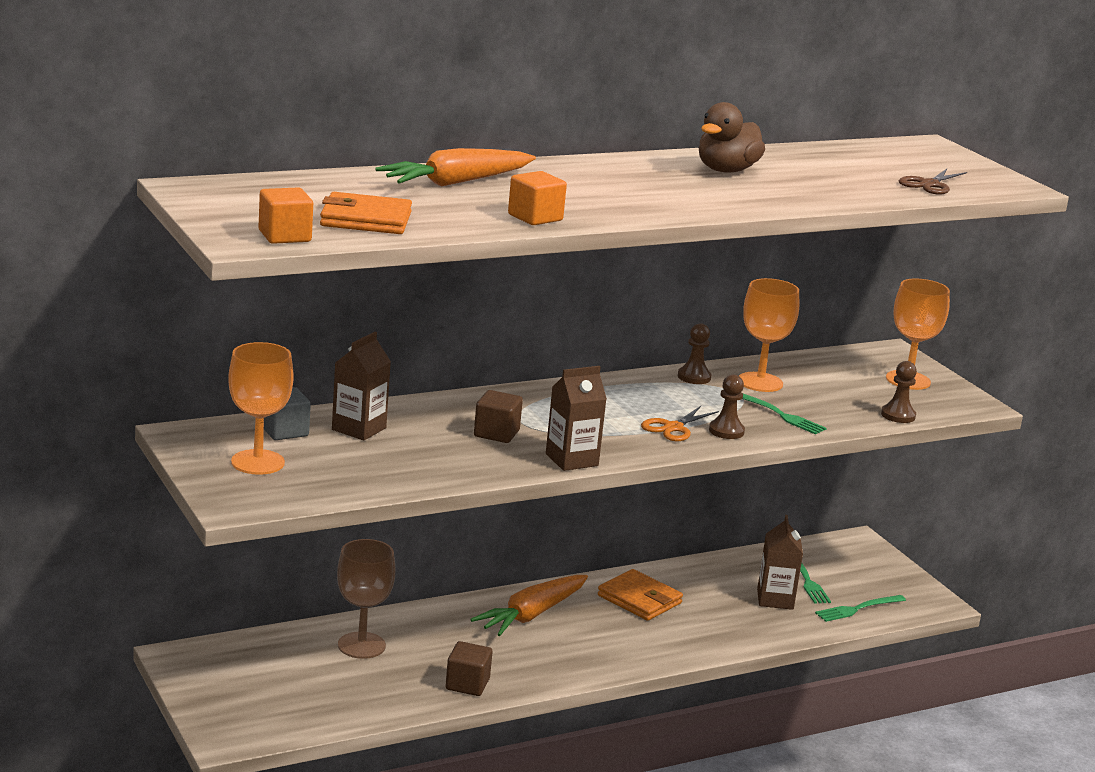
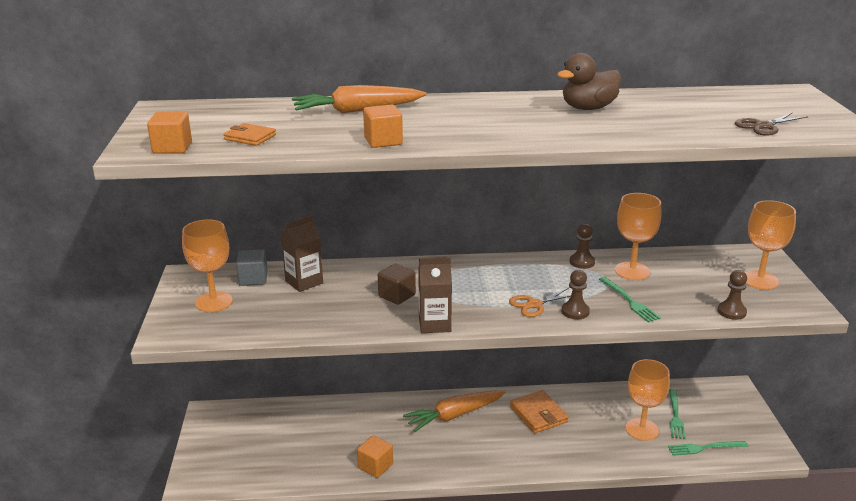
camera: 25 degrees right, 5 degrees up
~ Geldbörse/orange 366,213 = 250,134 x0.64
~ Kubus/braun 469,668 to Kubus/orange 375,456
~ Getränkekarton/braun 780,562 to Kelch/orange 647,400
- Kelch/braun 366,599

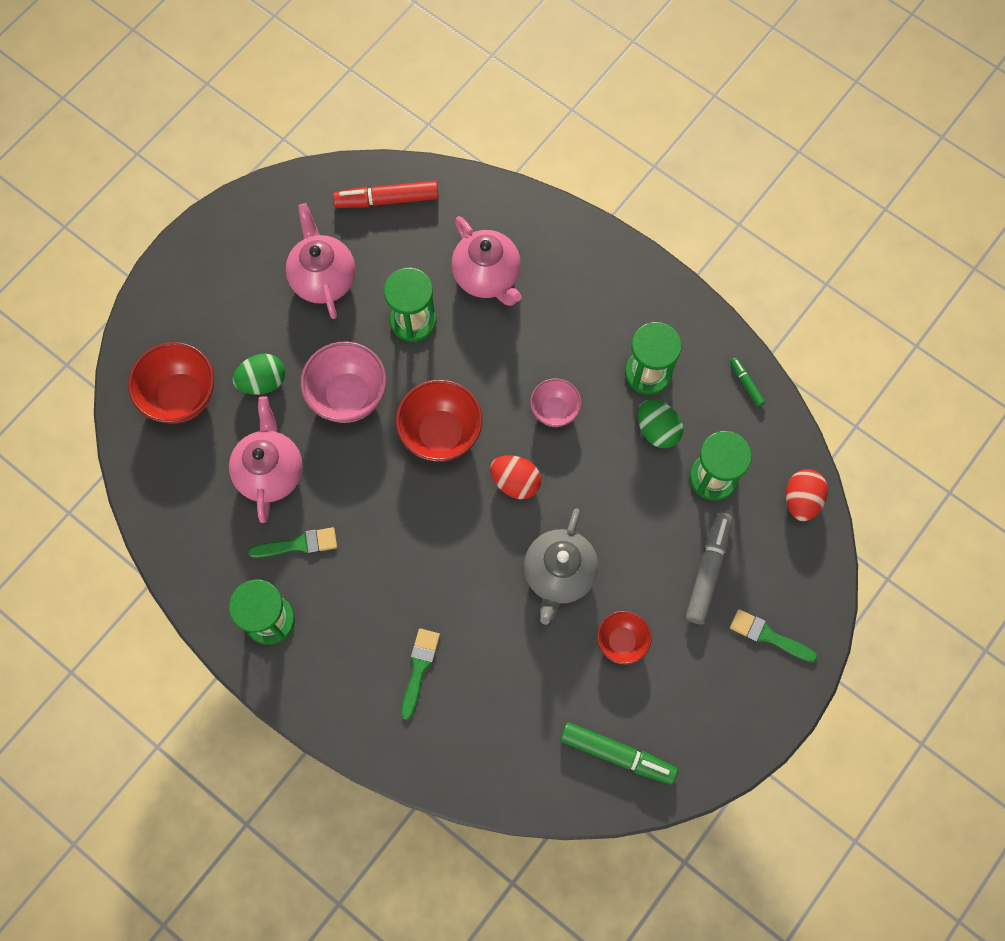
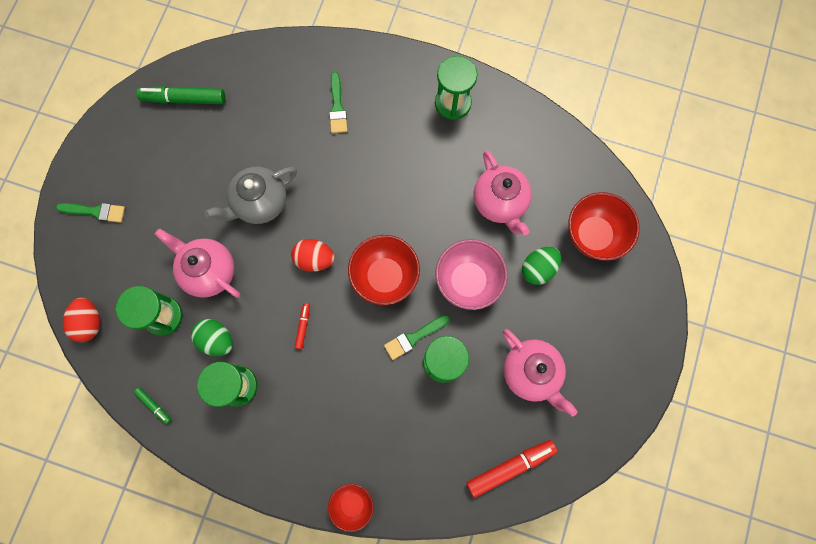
camera: 160 degrees right, 5 degrees up
~ Teekanne/rosa 487,261 to 198,263
~ Teekanne/grau 561,566 = 251,195 120 degrees counterclockwise
~ Schüssel/rosa 556,402 to Filzstift/rot 302,326
~ Schüssel/rot 624,638 to 351,508
~ Pinsel/grün 292,542 to 417,337
- Filzstift/grau 709,568

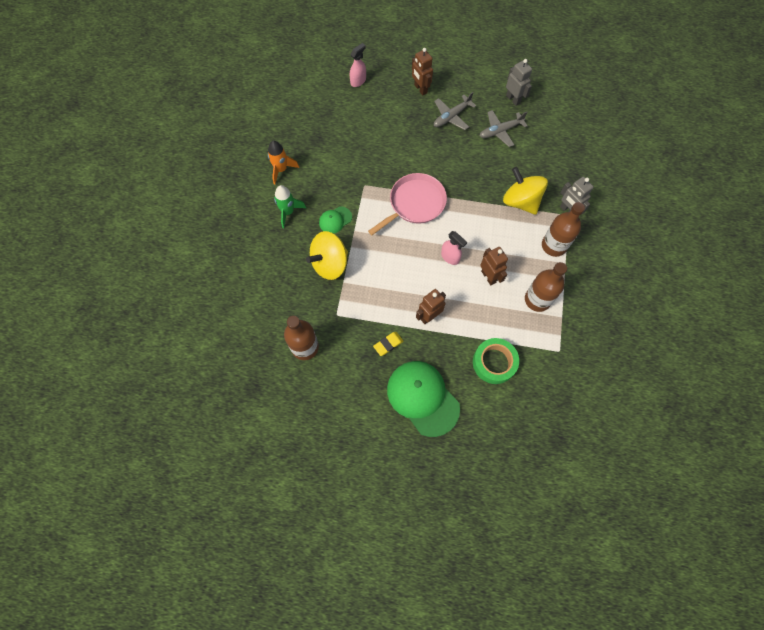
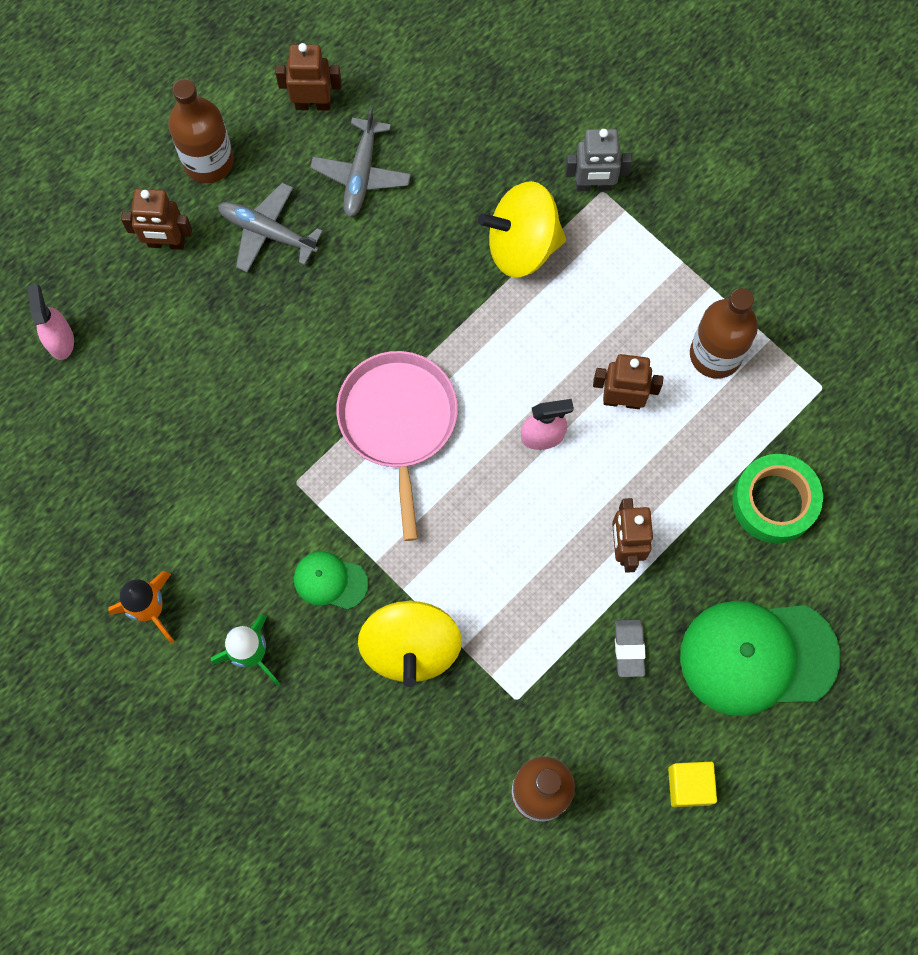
camera: 55 degrees left, 5 degrees up
~ Flasche/braun 563,229 to 201,131
~ Flugzeug/grau 455,111 = 270,228 120 degrees clockwise
~ Roboter/grau 519,82 to Roboter/braun 308,77
~ Kappe/grün 335,219 = 331,580 105 degrees clockwise
~ Radiergummi/gelb 388,344 to Radiergummi/grau 630,648
+ Kubus/gelb 692,784

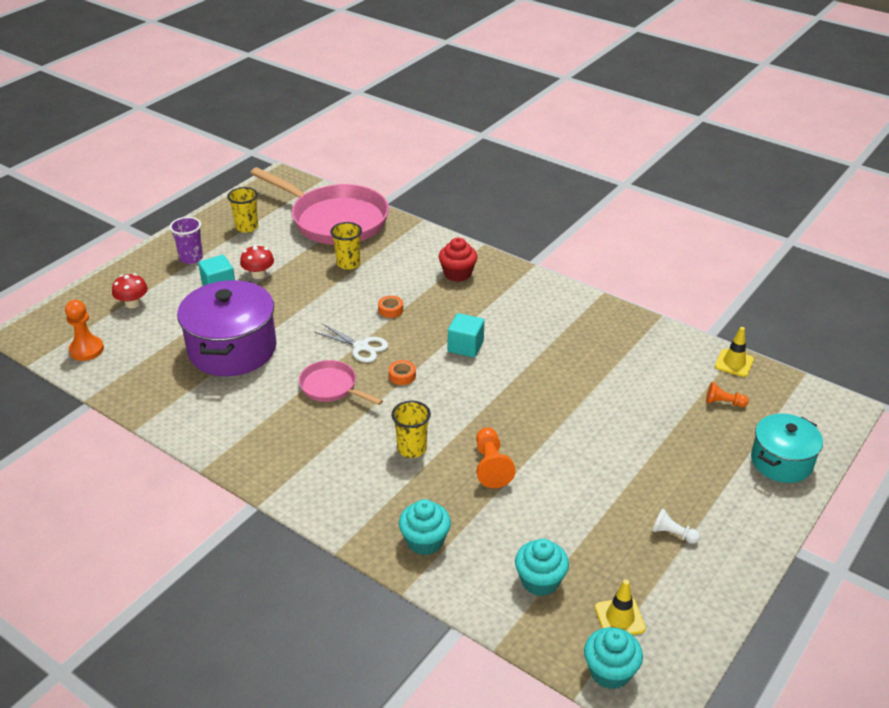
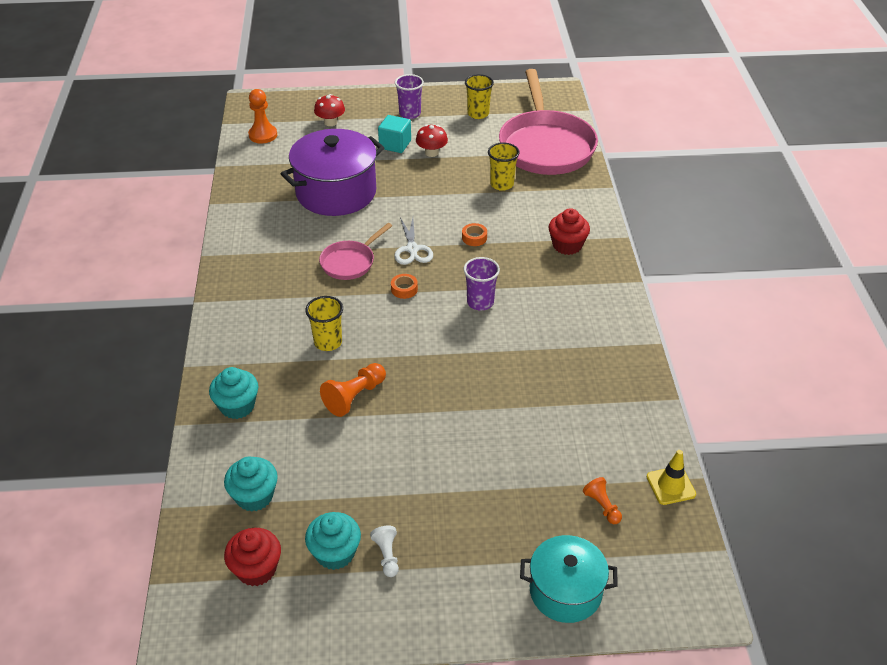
camera: 50 degrees right, 5 degrees up
~ Leitkegel/gelb 620,607 to Muffin/rot 252,557
~ Muffin/türkis 613,658 to 333,541
~ Pfanne/rosa 341,382 = 355,251 135 degrees counterclockwise
~ Kubus/türkis 466,335 to Becher/lila 482,283

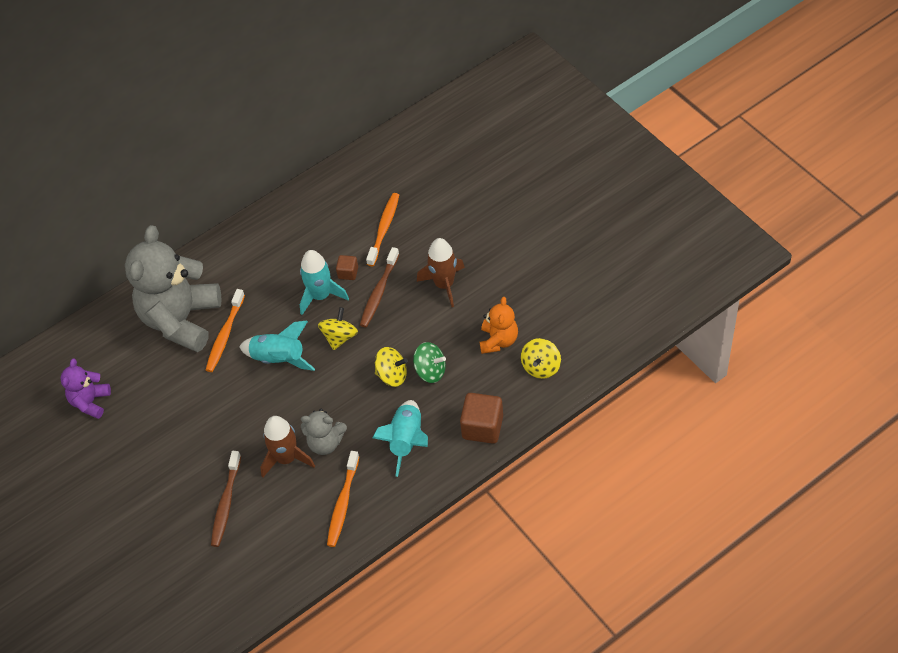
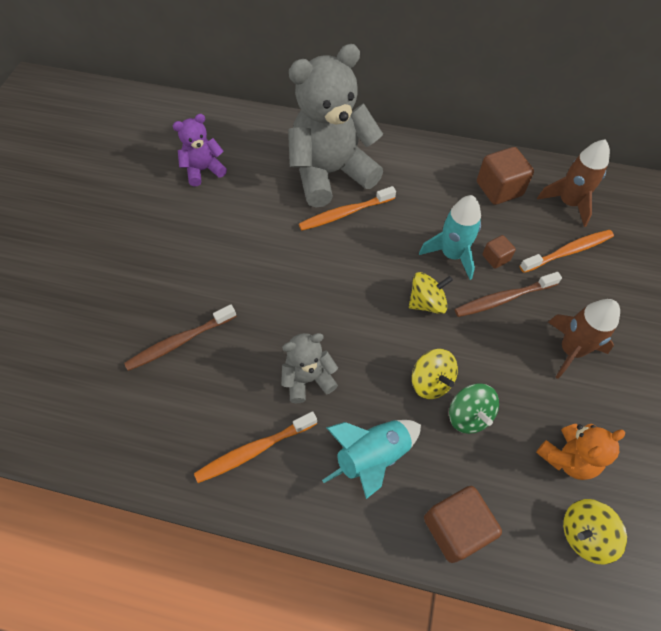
camera: 45 degrees right, 5 degrees up
~ Teddybär/grau 324,431 = 309,368 105 degrees clockwise
+ Kubus/braun 505,176
~ Rakete/braun 287,446 to 573,183
- Rakete/türkis 277,346

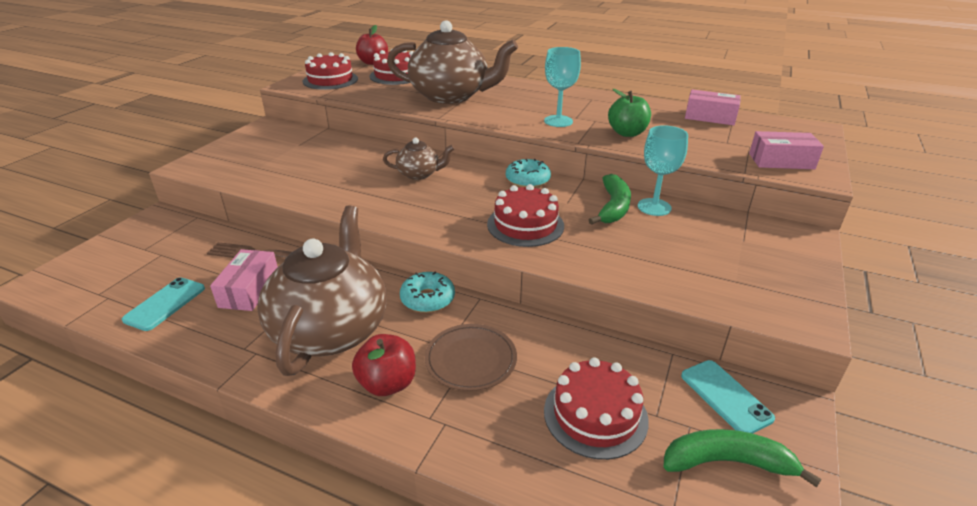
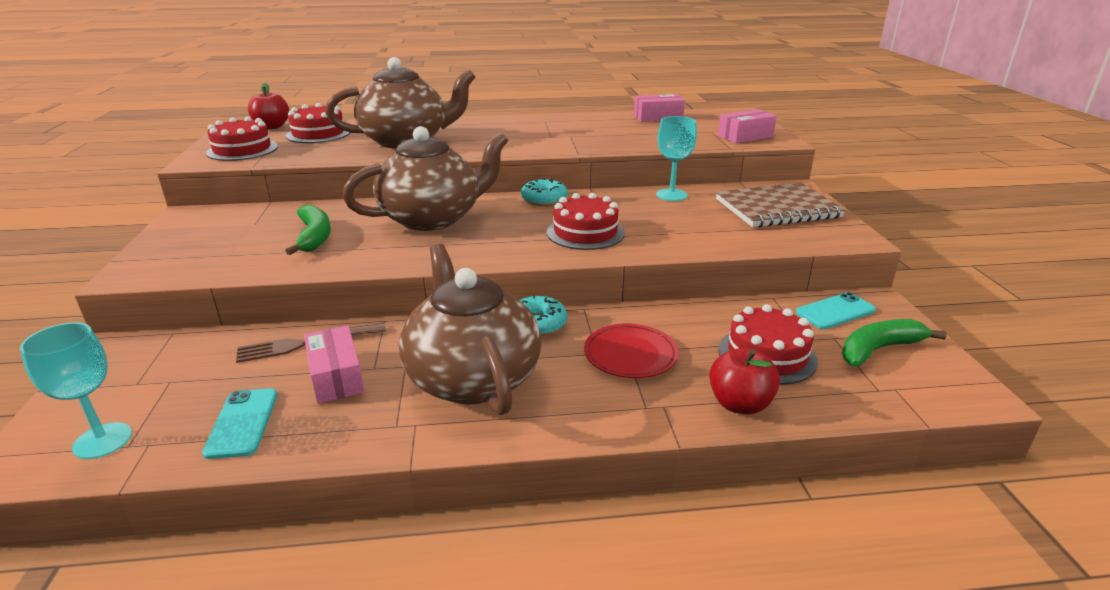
camera: 30 degrees left, 5 degrees down
~ Kelch/türkis 562,87 to 76,390
~ Banane/grün 610,199 to 308,230
~ Teekanne/braun 419,159 = 425,178 x2.13
~ Teller/braun 471,357 to Teller/rot 631,351
~ Apfel/rot 384,365 to 744,381
+ Notizbuch/braun 781,205
~ Handy/türkis 728,397 = 836,310 60 degrees counterclockwise
- Apfel/grün 629,113

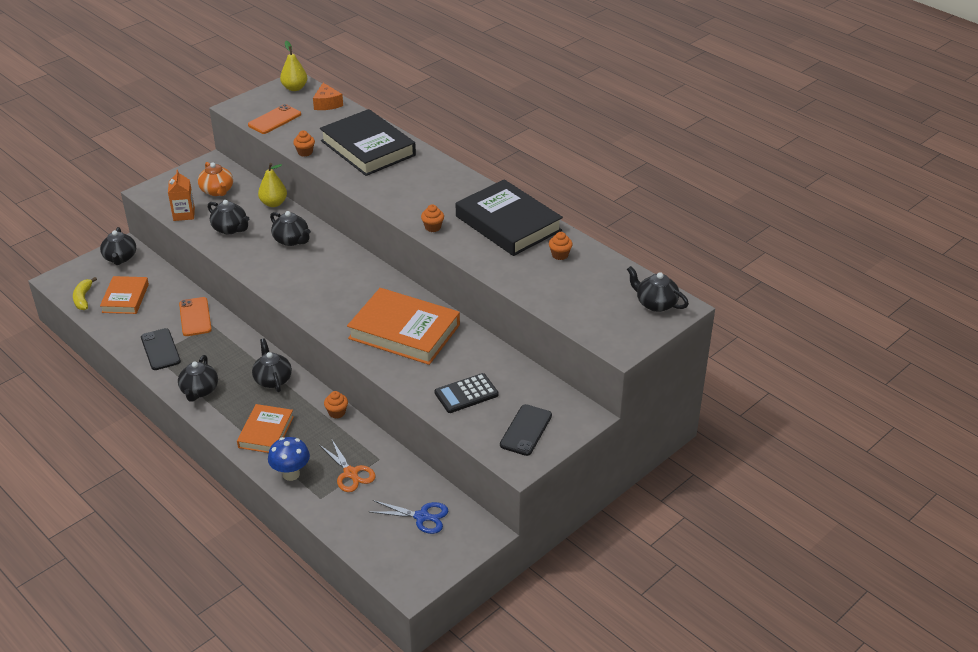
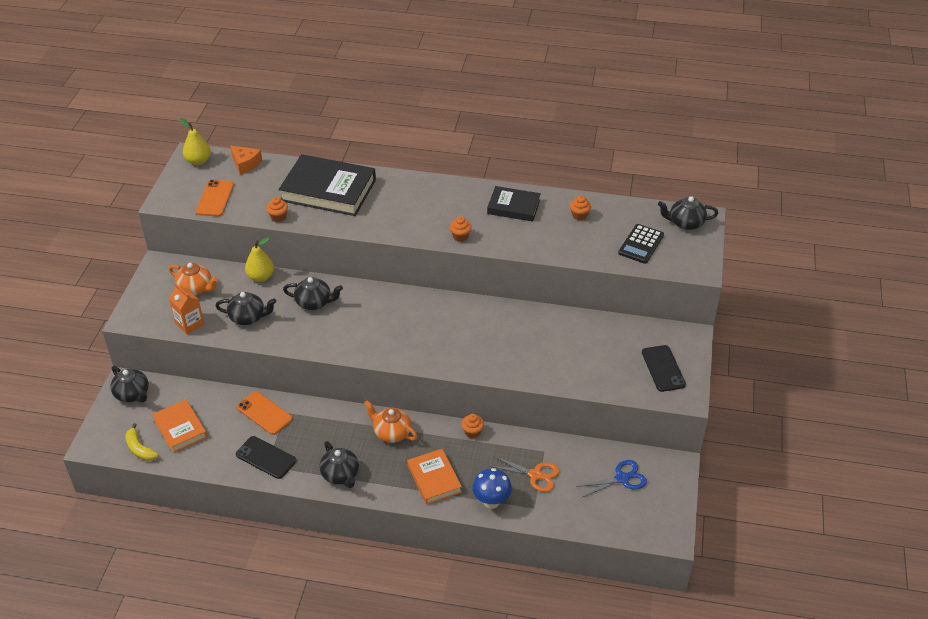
camera: 35 degrees left, 5 degrees up
~ Teekanne/schwarz 272,365 to Teekanne/orange 391,421
~ Buch/schwarz 509,217 = 514,204 x0.58
~ Taschenrechner/schwarz 467,393 to 641,244
- Buch/orange 403,326

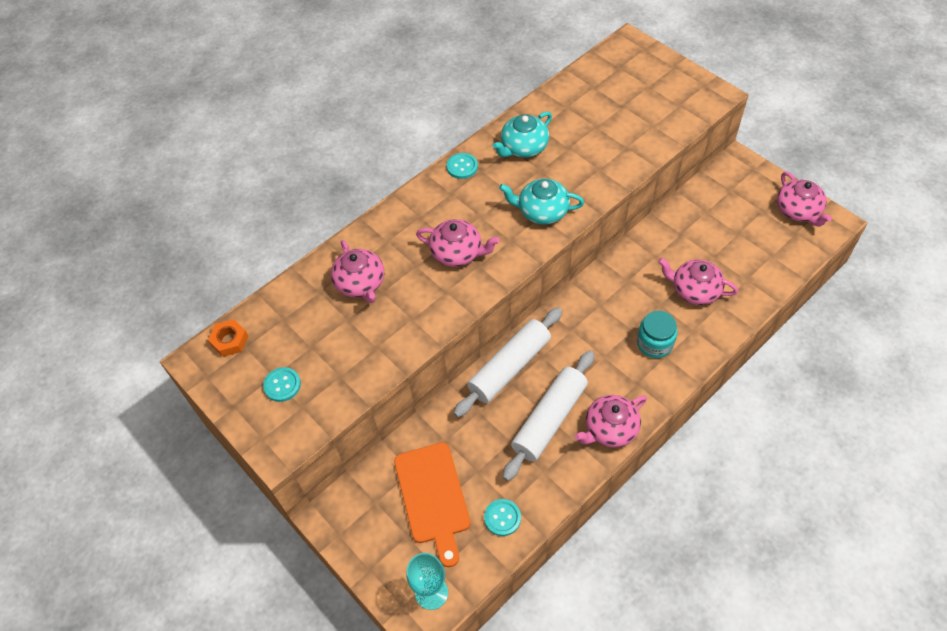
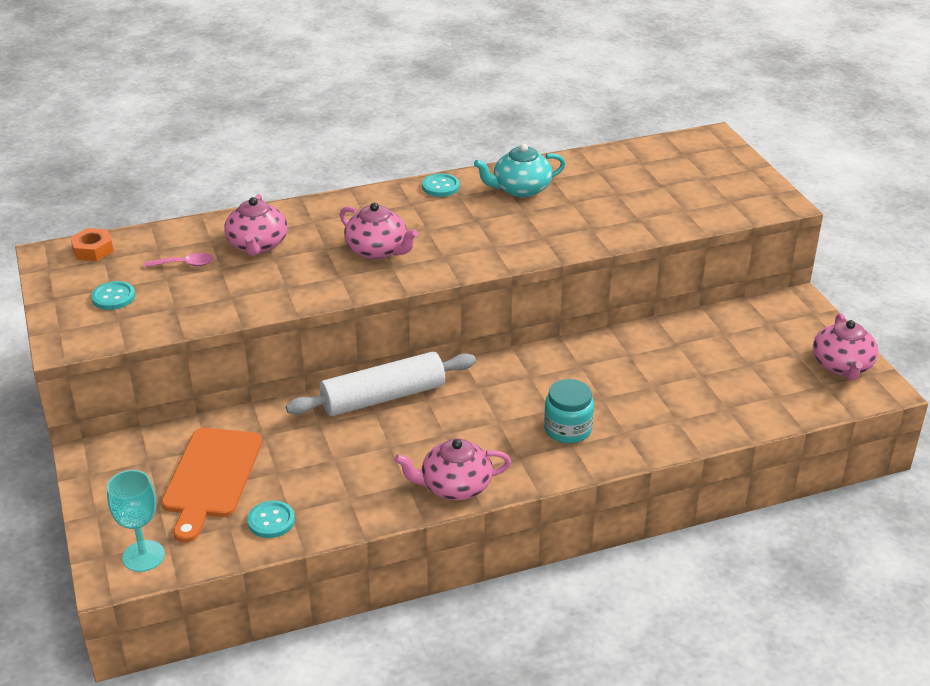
camera: 20 degrees right, 20 degrees down
+ Löffel/rosa 179,260
- Teekanne/türkis 541,201
- Nudelholz/weiß 548,416
- Teekanne/rosa 698,281

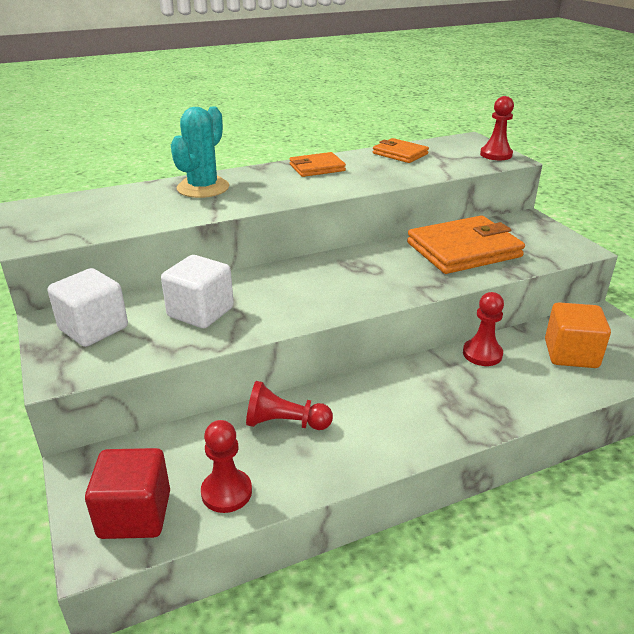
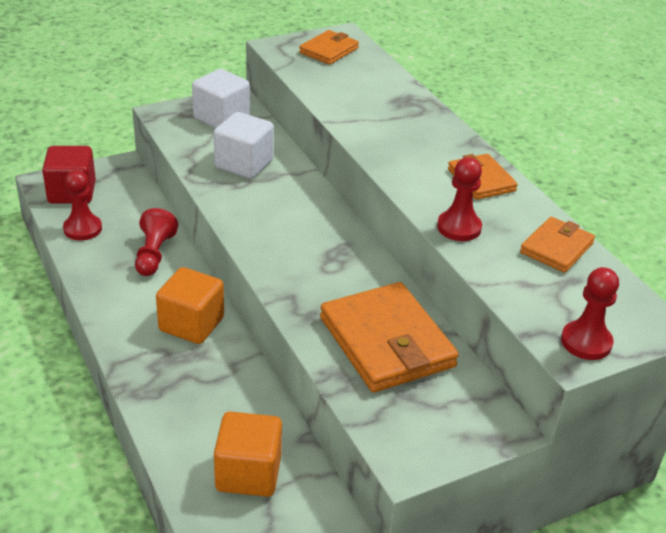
camera: 85 degrees right, 5 degrees up
+ Kubus/orange 190,305
+ Geldbörse/orange 329,47
~ Bauer/rot 483,329 to 459,199
- Kaktus/türkis 200,152

